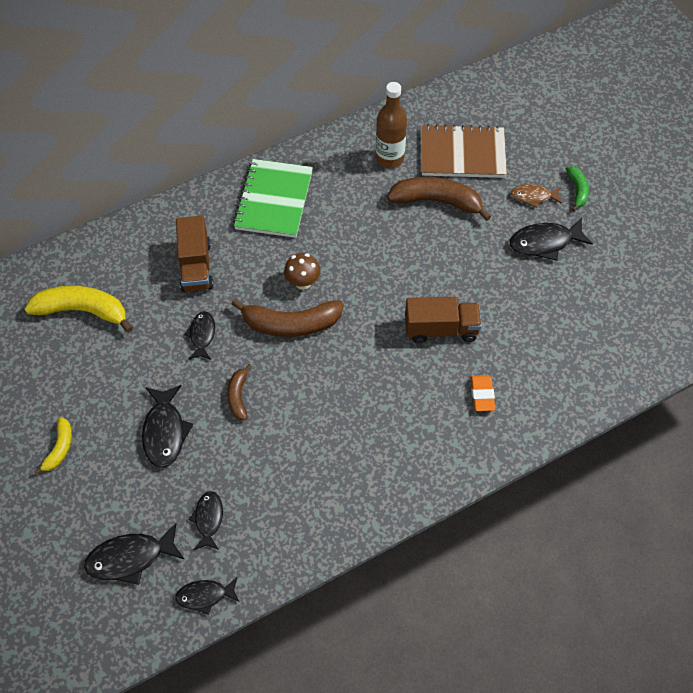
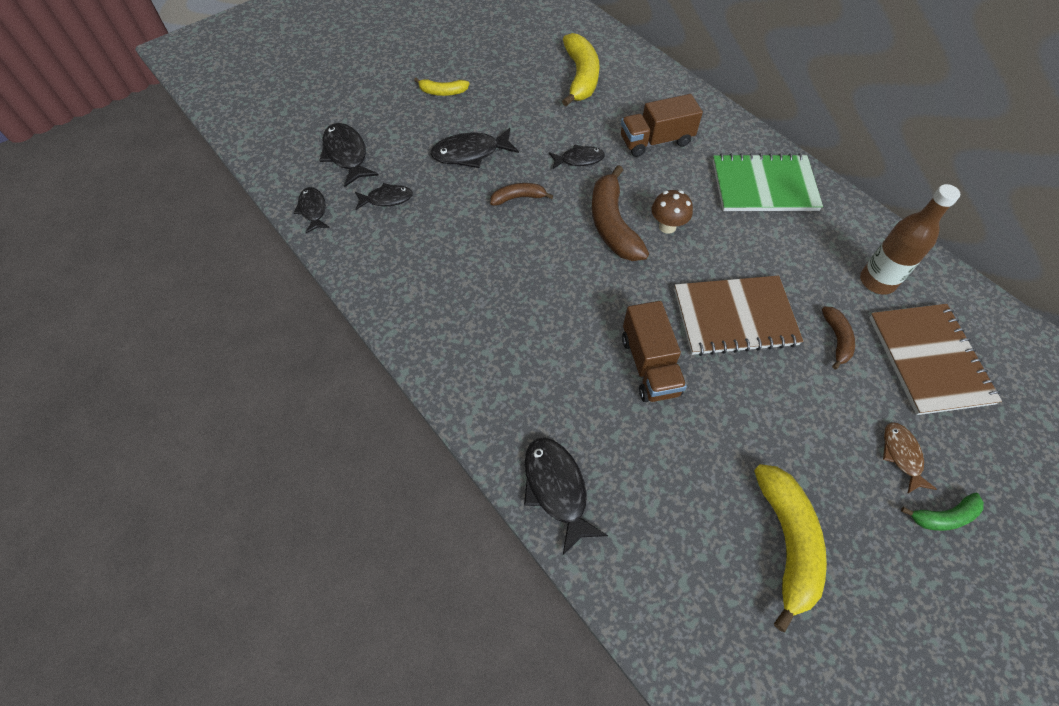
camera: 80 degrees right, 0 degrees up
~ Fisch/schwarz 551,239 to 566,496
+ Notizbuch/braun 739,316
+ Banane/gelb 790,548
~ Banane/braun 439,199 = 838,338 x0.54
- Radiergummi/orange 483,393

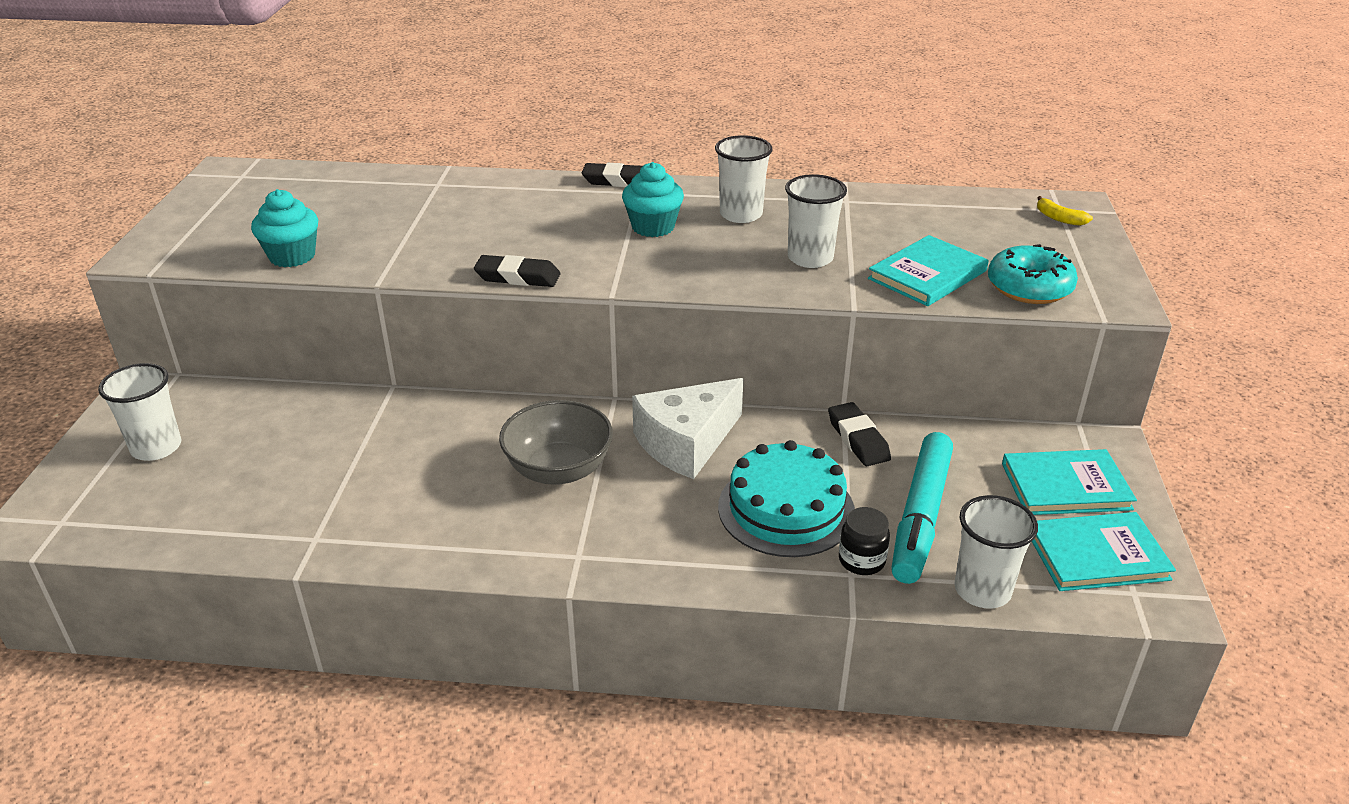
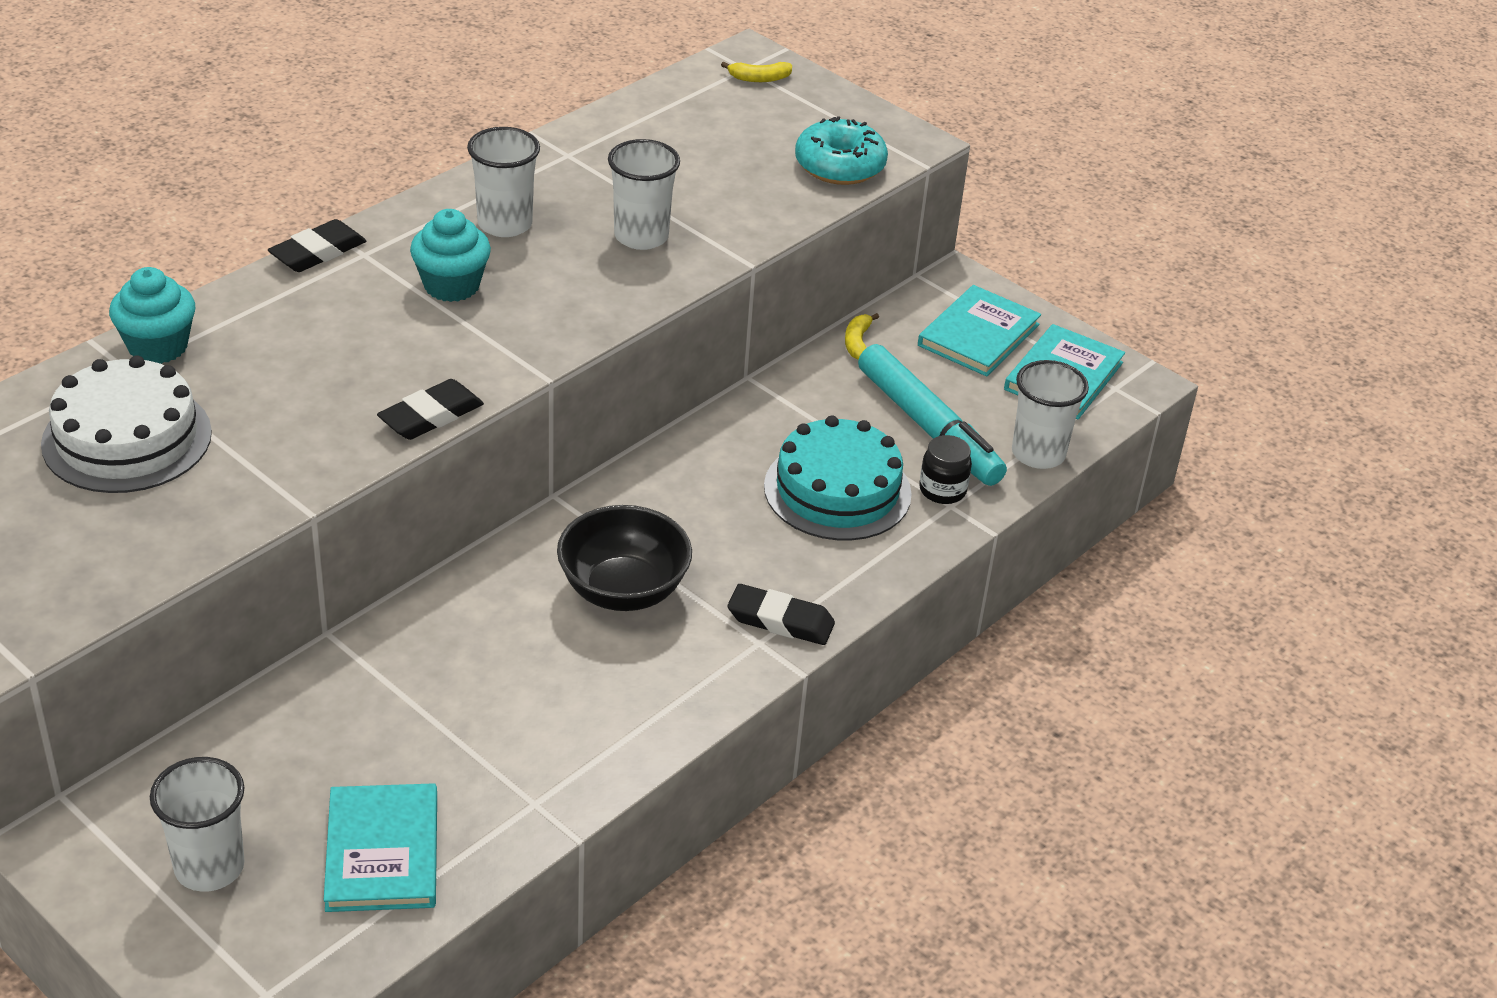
camera: 55 degrees left, 5 degrees up
+ Kuchen/weiß 126,424
~ Muffin/türkis 284,228 to 152,315
~ Buch/türkis 928,270 to 380,847
~ Schüssel/grau 556,442 to Schüssel/schwarz 624,558
~ Radiergummi/schwarz 859,434 to 781,614
+ Banane/gelb 862,336
- Käse/weiß 687,428

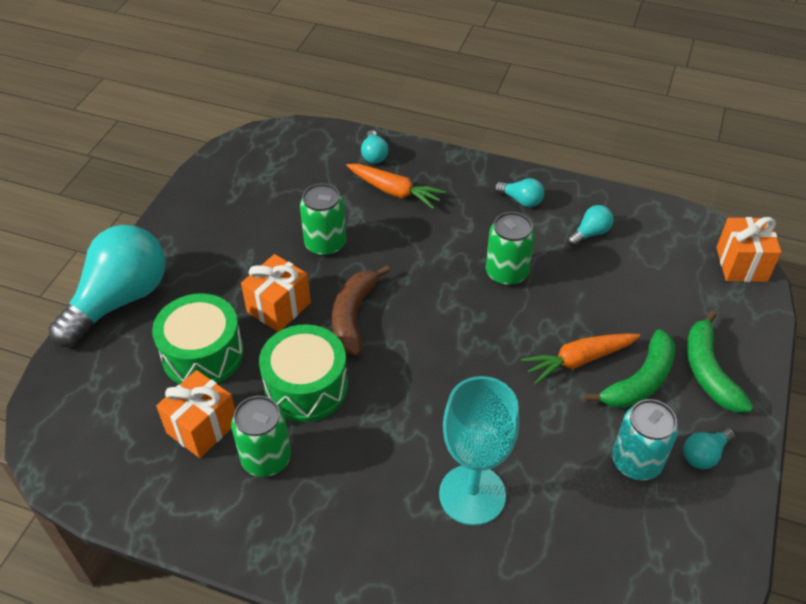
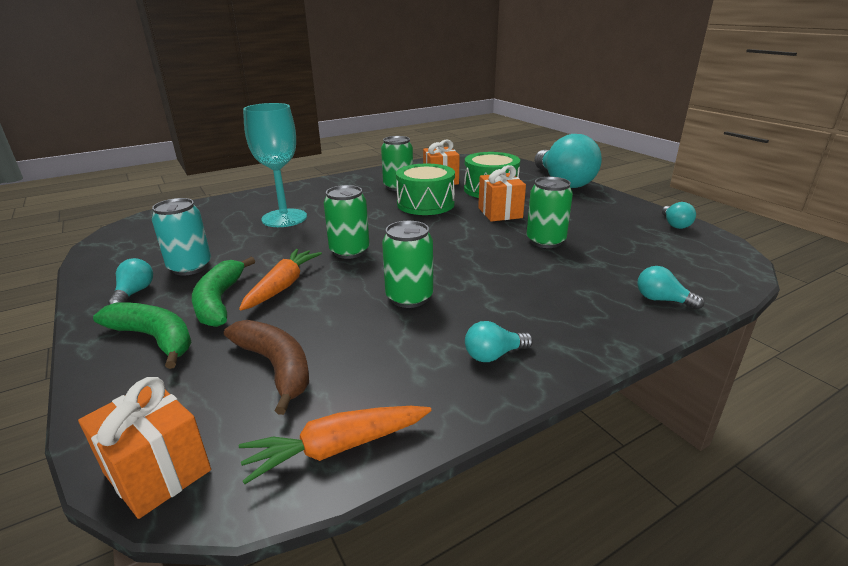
camera: 130 degrees right, 20 degrees down
~ Banane/braun 361,310 to 266,367
~ Karotte/orange 396,186 to 335,445
+ Dose/grün 347,222
~ Glühbirne/türkis 590,226 to 679,215

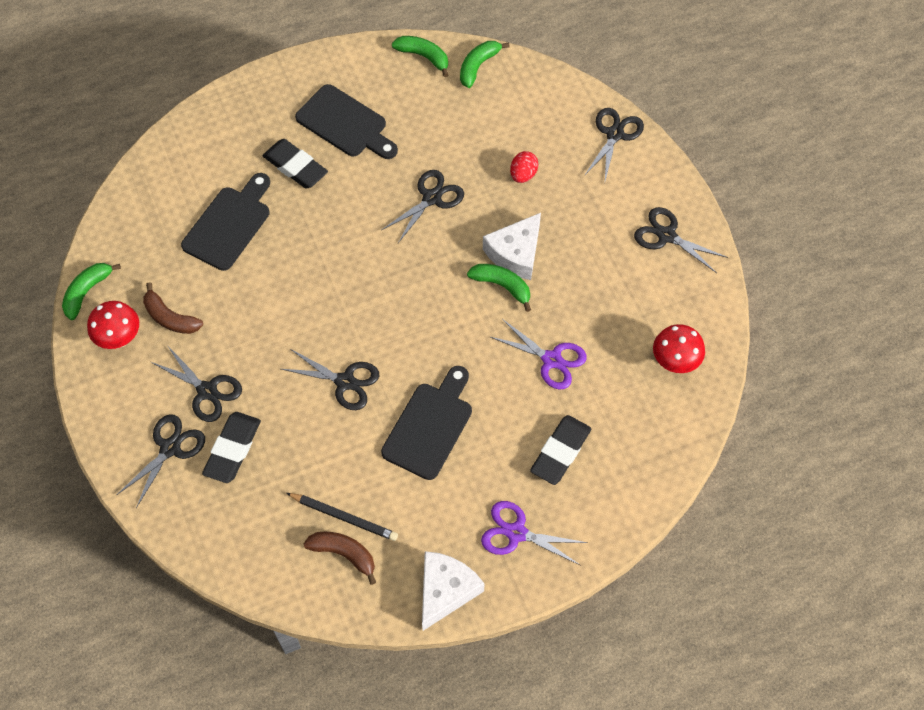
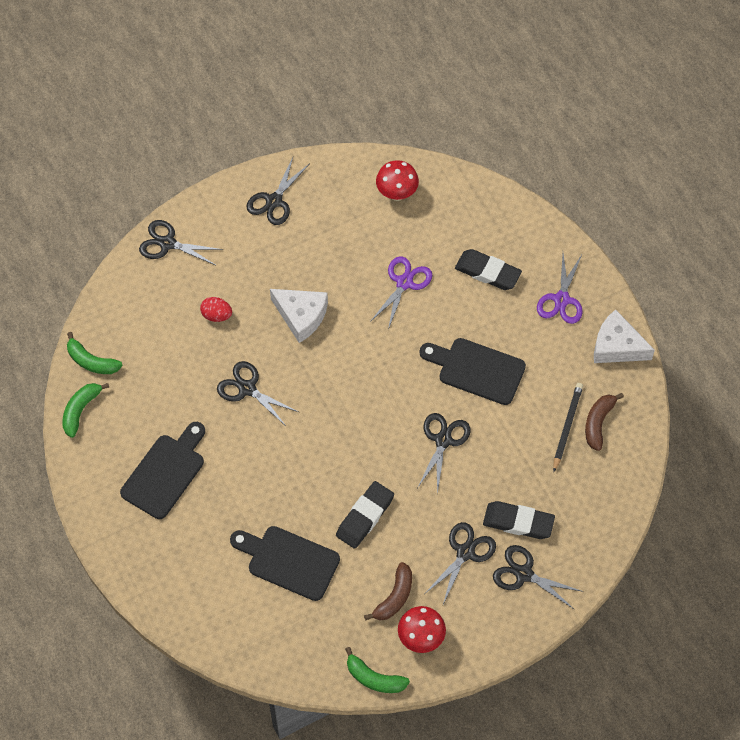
camera: 95 degrees left, 0 degrees up
~ Radiergummi/schwarz 295,164 to 365,515
- Banane/grün 499,288

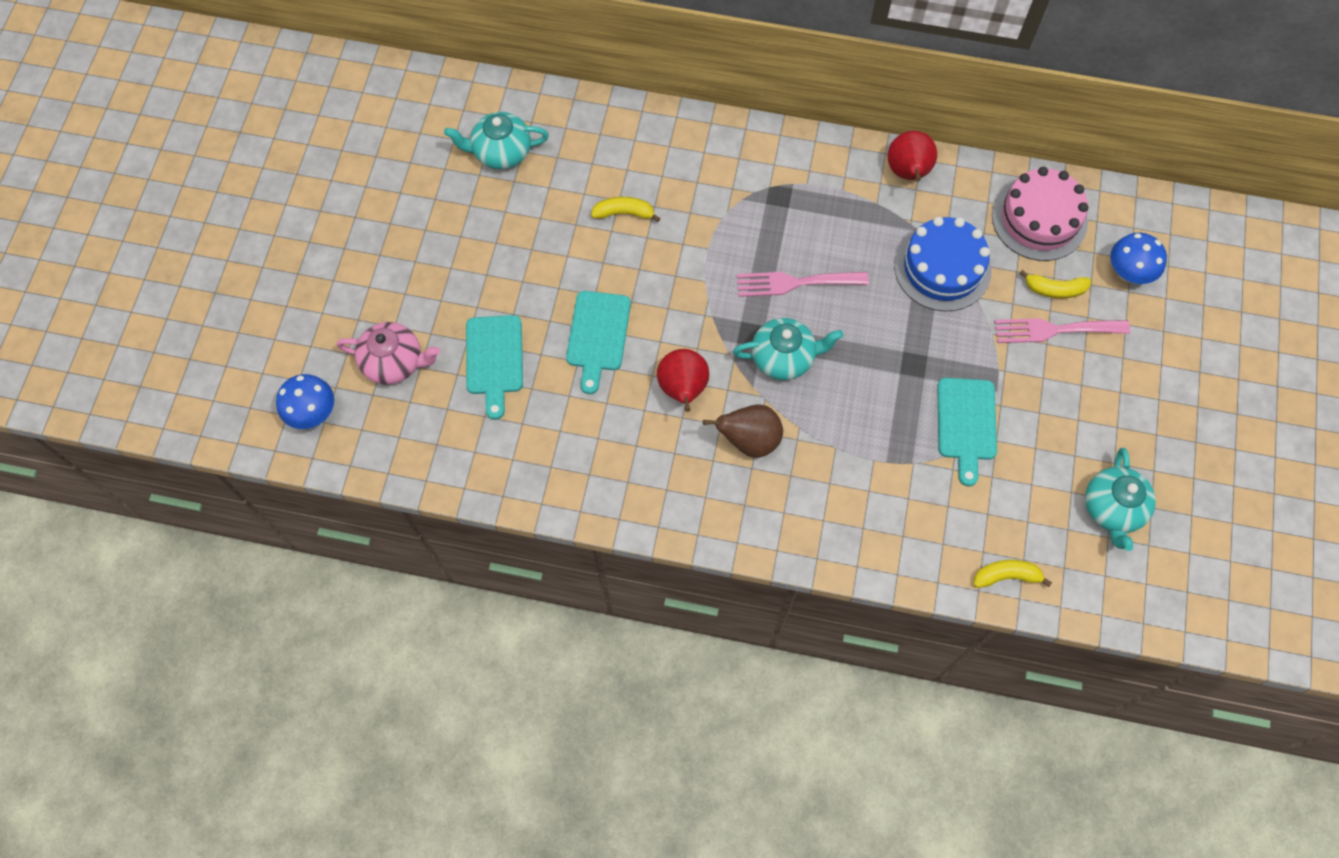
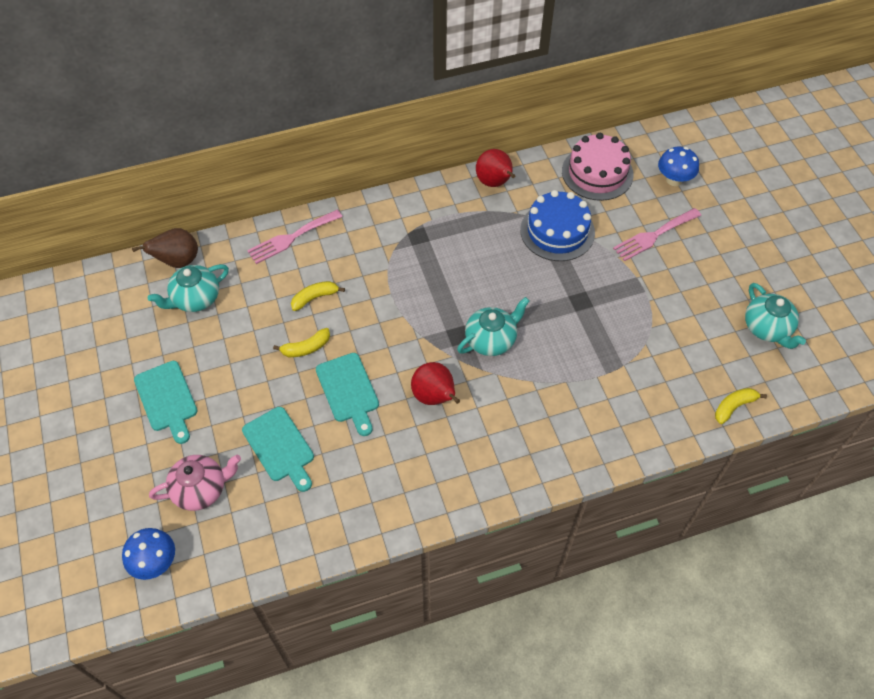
camera: 30 degrees left, 10 degrees down
~ Birne/braun 743,431 to 165,248
~ Schneidebrett/türkis 967,432 to 165,402
~ Gabel/rosa 803,284 to 294,236
~ Banane/gelb 1055,284 to 301,342

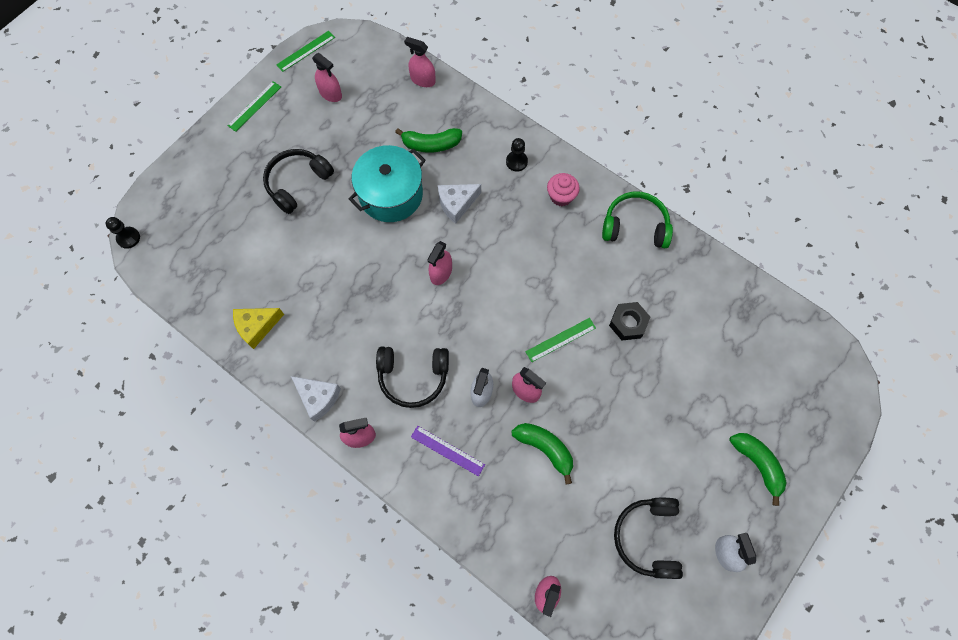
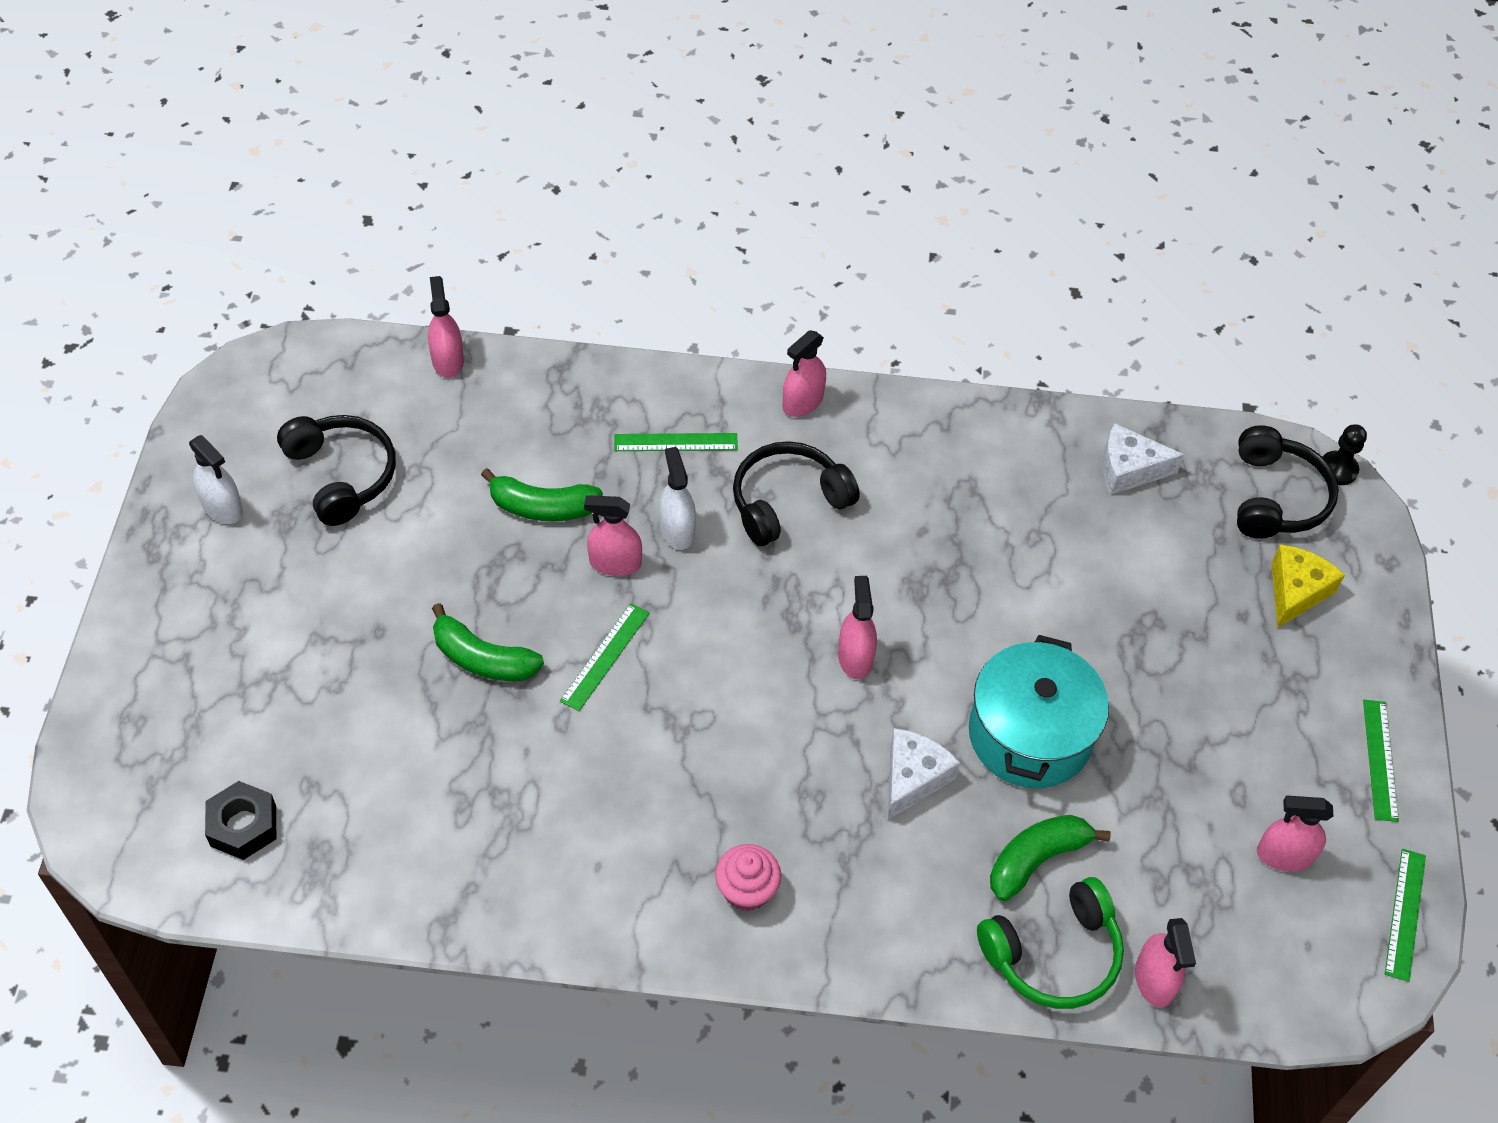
camera: 145 degrees right, 15 degrees down
~ Sechskantmutter/schwarz 629,321 to 240,820
~ Banane/grün 758,469 to 488,642
~ Lineal/lila 448,451 to Lineal/grün 676,442
~ Kopfhörer/grün 637,220 to 1050,943
~ Käse/weiß 316,399 to 1143,459
~ Sprühflasche/rosa 420,62 = 1165,963 90 degrees clockwise
~ Kopfhörer/schwarz 298,181 to 1288,482
~ Käse/gelb 258,328 to 1308,586
- Bauer/schwarz 517,155

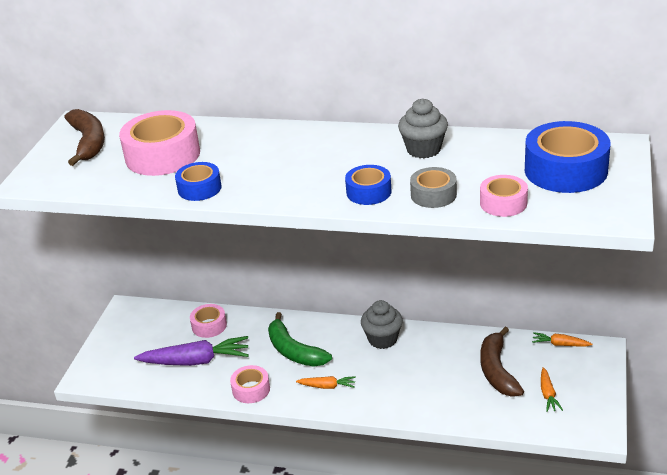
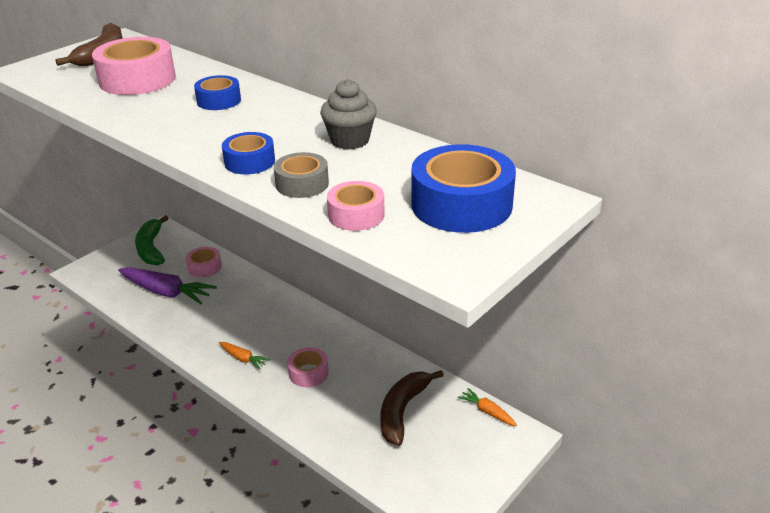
camera: 25 degrees right, 0 degrees up
~ Banane/grün 300,339 to 152,240
~ Klebeband/blau 198,181 to 217,92
~ Klebeband/rosa 250,384 to 308,367
- Muffin/grau 382,324
- Karotte/orange 552,389

